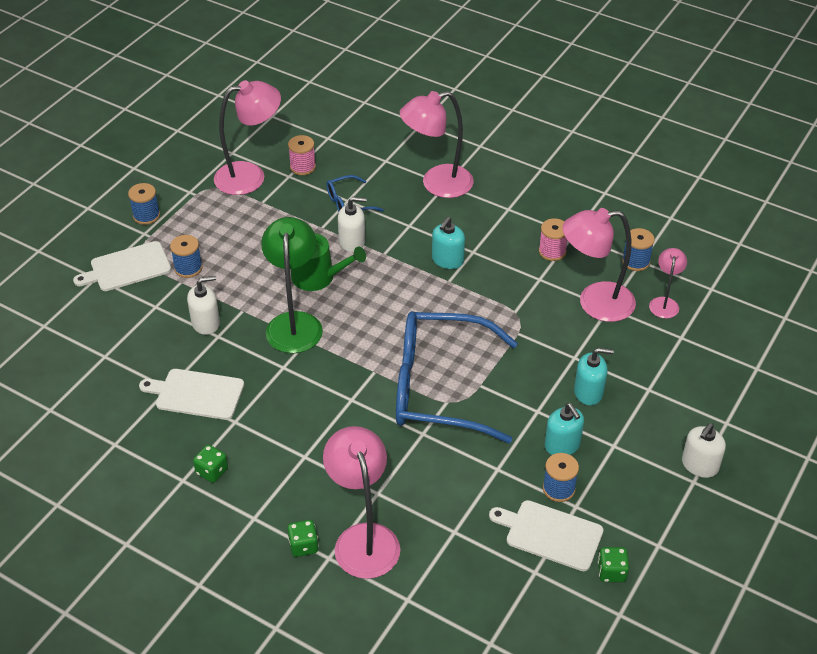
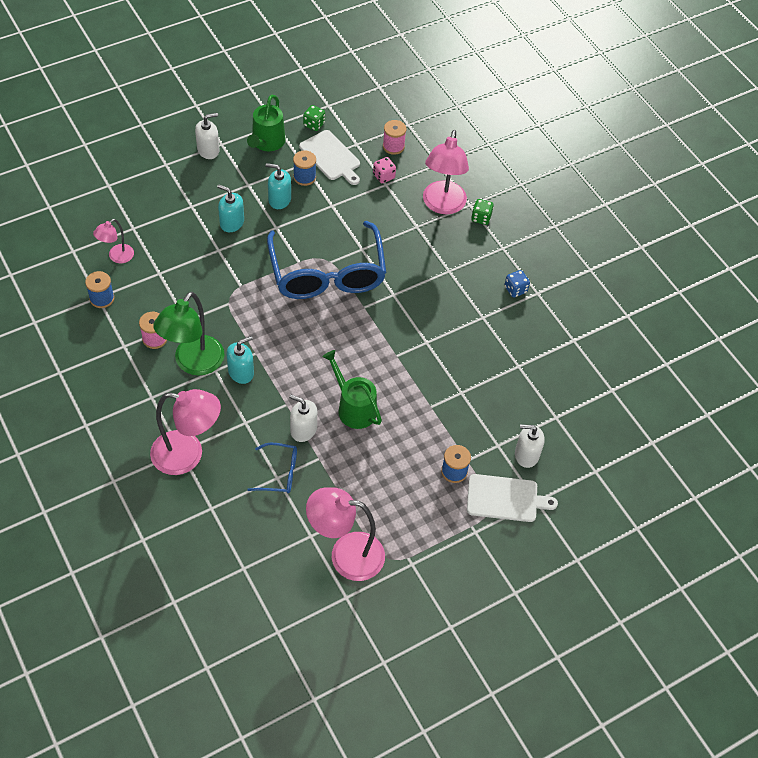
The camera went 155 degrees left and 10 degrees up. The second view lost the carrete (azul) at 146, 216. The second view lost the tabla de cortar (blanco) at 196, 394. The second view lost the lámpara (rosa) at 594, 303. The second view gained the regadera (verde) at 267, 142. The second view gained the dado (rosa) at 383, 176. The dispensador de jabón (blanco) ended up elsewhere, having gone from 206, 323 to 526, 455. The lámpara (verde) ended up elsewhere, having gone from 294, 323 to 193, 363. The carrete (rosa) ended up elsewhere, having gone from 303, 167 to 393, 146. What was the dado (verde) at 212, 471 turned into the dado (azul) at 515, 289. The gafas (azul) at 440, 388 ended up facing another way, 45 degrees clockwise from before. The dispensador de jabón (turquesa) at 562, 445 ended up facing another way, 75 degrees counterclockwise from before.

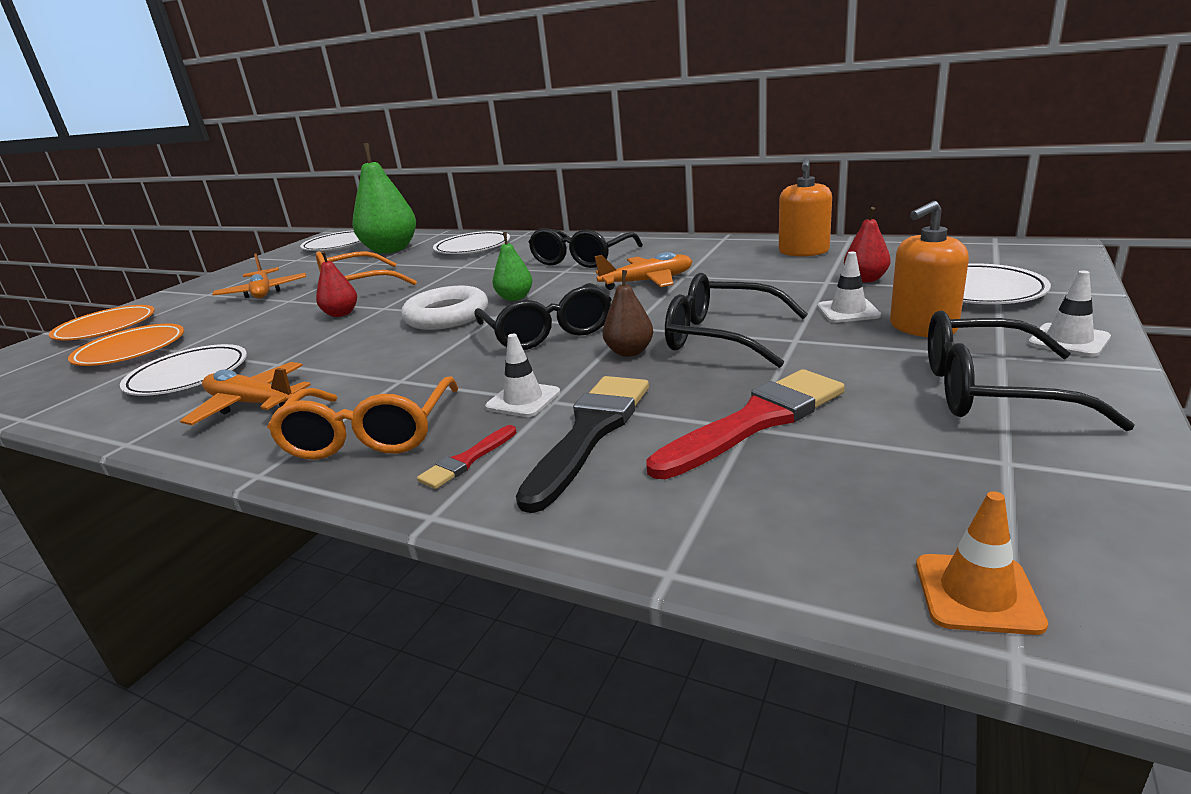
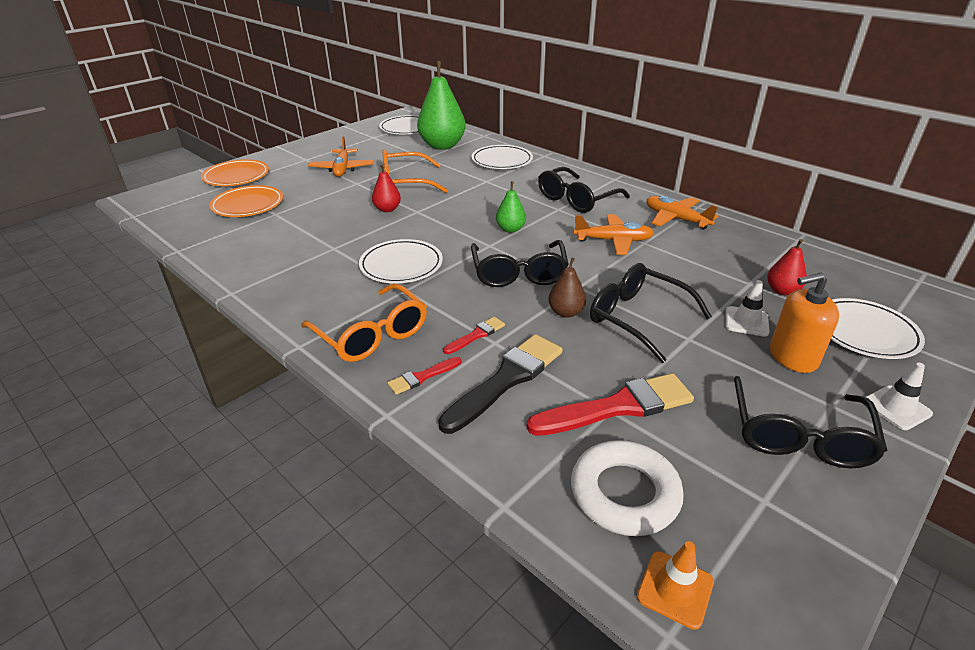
The camera went 15 degrees right and 10 degrees up. The second view lost the dispensador de jabón (naranja) at 803, 251. The plato (blanco) ended up elsewhere, having gone from 188, 376 to 401, 265. The avión (naranja) ended up elsewhere, having gone from 252, 404 to 676, 219. The anillo (blanco) ended up elsewhere, having gone from 447, 316 to 624, 493. Where the cono de tráfico (blanco) stood at 523, 400, the pincel (rojo) came to stand at 476, 335. The gafas (naranja) at 370, 435 ended up facing another way, 60 degrees counterclockwise from before. The gafas (negro) at 989, 391 ended up facing another way, 105 degrees counterclockwise from before.

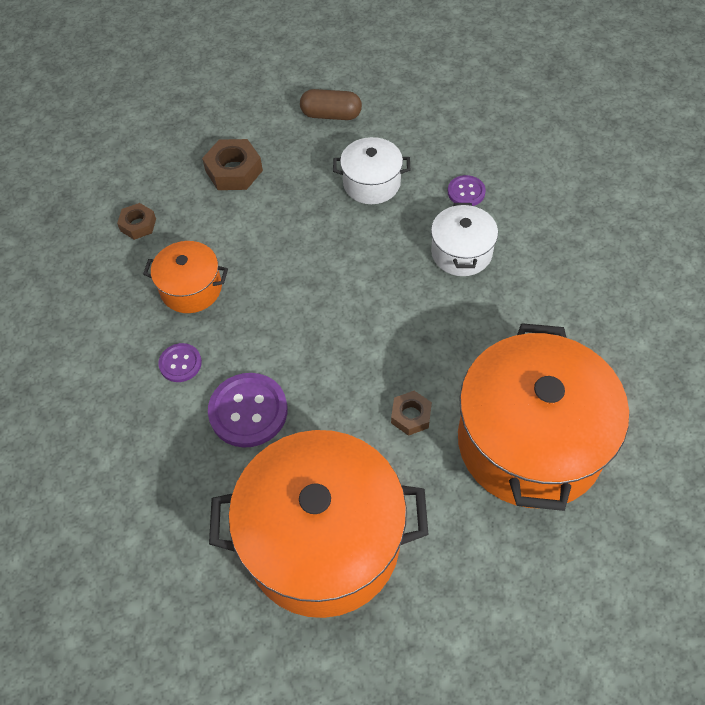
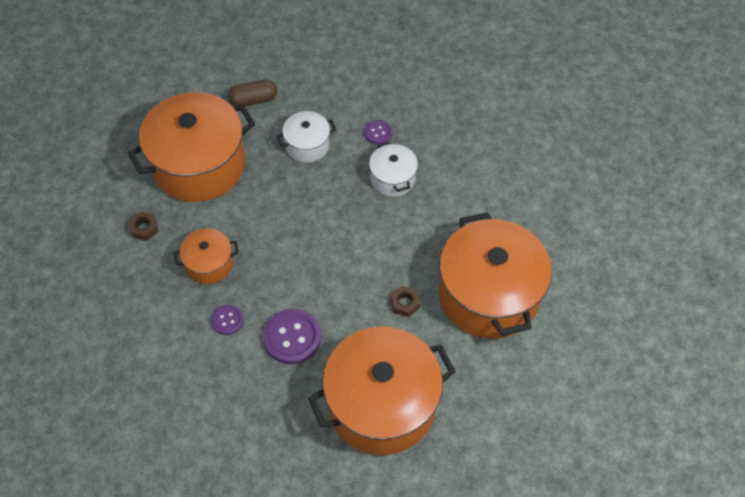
The camera went 25 degrees left and 0 degrees up. Where the tuerca (marrón) stood at 234, 171, the olla (naranja) came to stand at 199, 165.

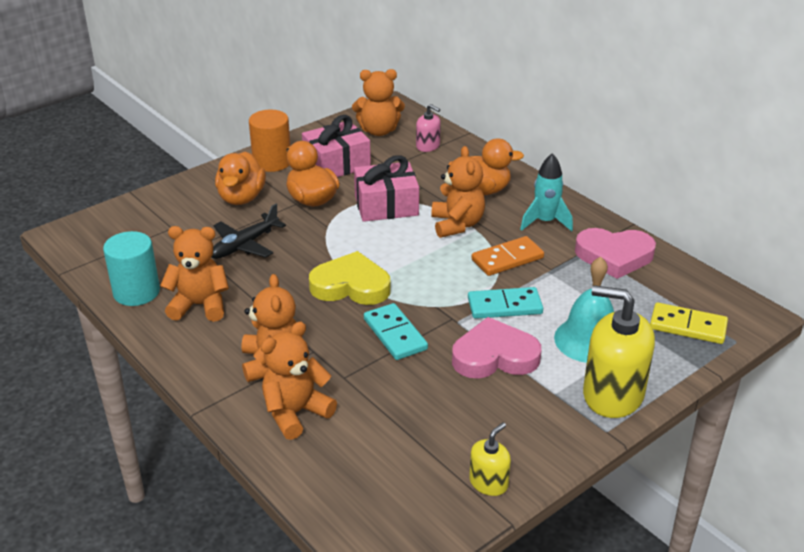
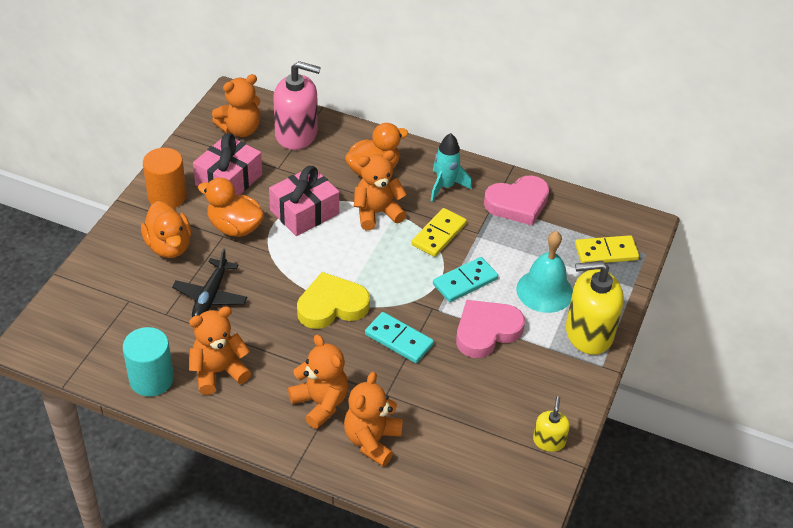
The camera went 30 degrees left and 10 degrees up. What was the ficha de dominó (naranja) at 507, 259 turned into the ficha de dominó (amarillo) at 438, 234. The osito (naranja) at 457, 224 ended up facing another way, 75 degrees counterclockwise from before. The size of the dispensador de jabón (rosa) at 428, 146 changed by a factor of 1.98.

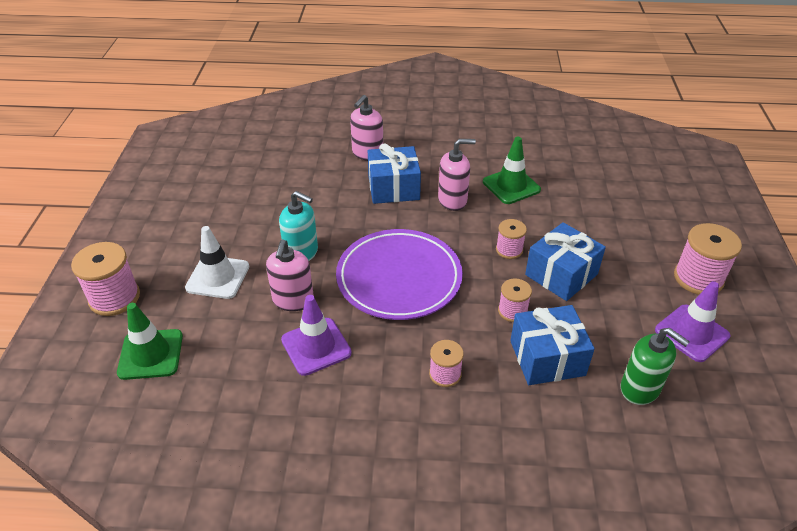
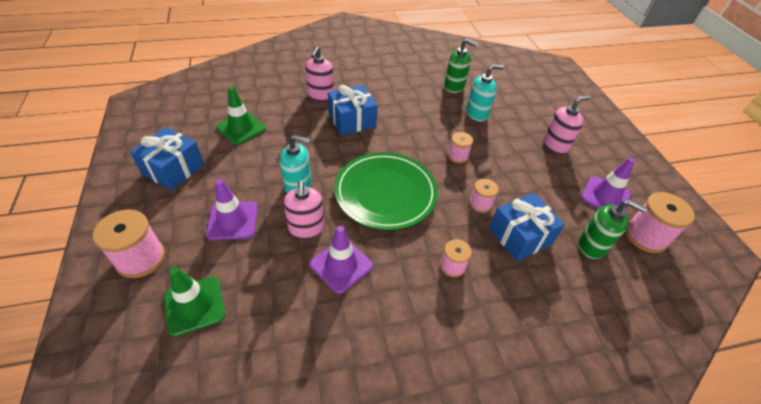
The camera went 20 degrees left and 5 degrees up. The second view gained the dispensador de jabón (verde) at 454, 86. The second view gained the dispensador de jabón (turquesa) at 477, 114. The dispensador de jabón (rosa) ended up elsewhere, having gone from 452, 200 to 555, 145. The cono de tráfico (verde) ended up elsewhere, having gone from 511, 186 to 241, 128. The regalo (azul) ended up elsewhere, having gone from 561, 274 to 173, 169. The carrete (rosa) ended up elsewhere, having gone from 698, 278 to 645, 236. What was the cono de tráfico (blanco) at 218, 277 turned into the cono de tráfico (morado) at 232, 220. What was the plato (morado) at 399, 278 turned into the plato (verde) at 385, 193.

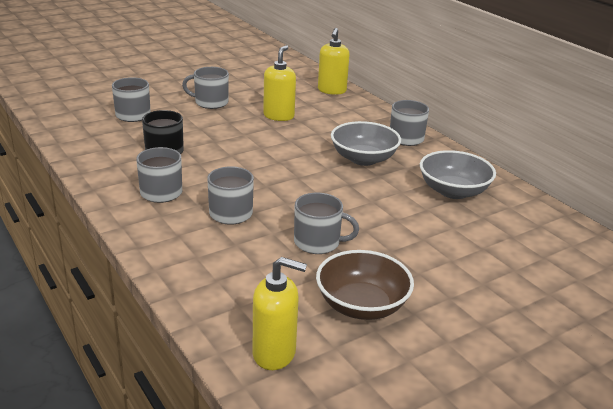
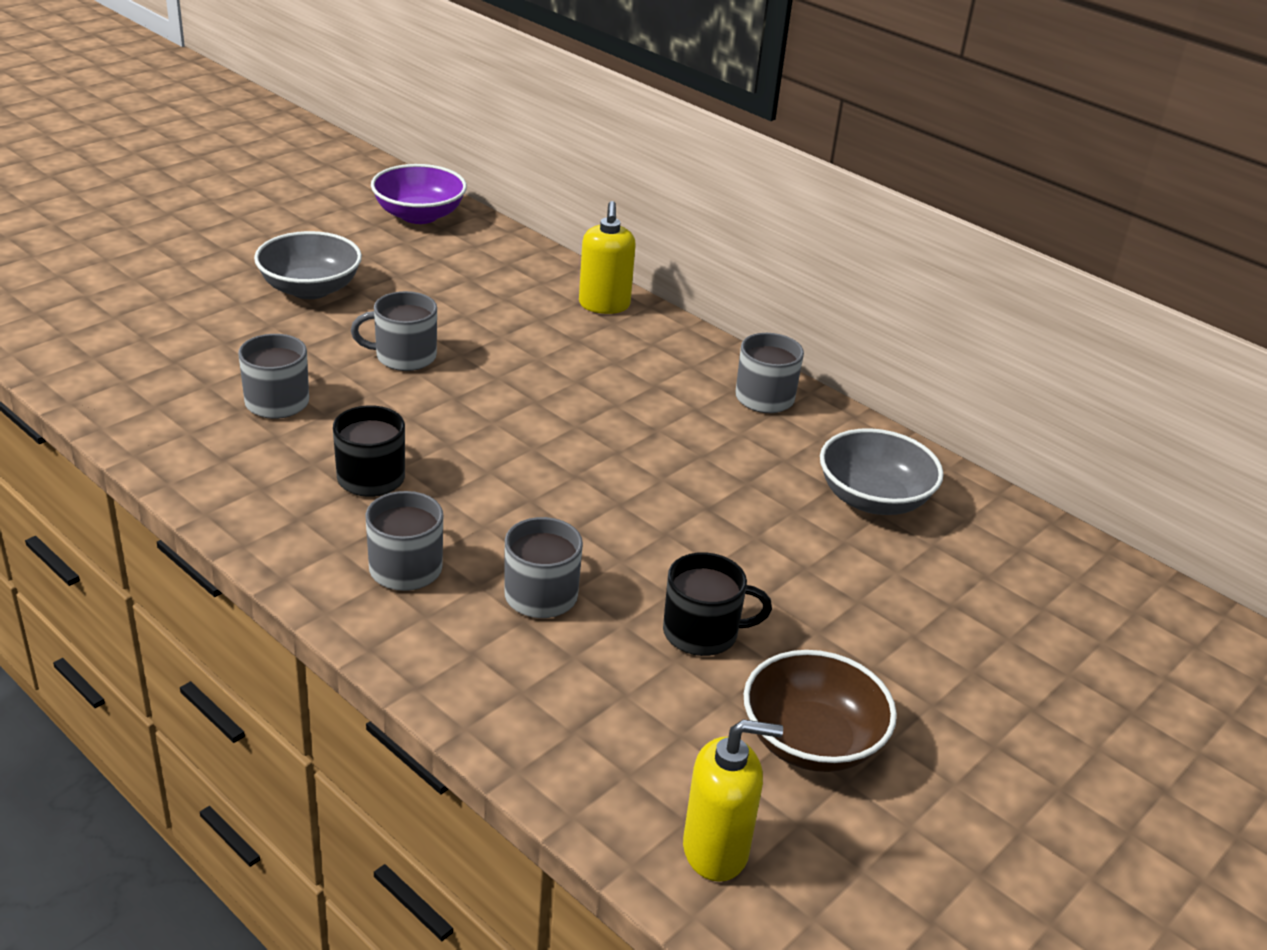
The camera went 15 degrees left and 5 degrees up. The second view lost the dispensador de jabón (amarillo) at 279, 116. The second view gained the cuenco (morado) at 419, 215. The cuenco (gris) ended up elsewhere, having gone from 363, 159 to 310, 289. What was the taza (gris) at 318, 242 turned into the taza (negro) at 703, 632.

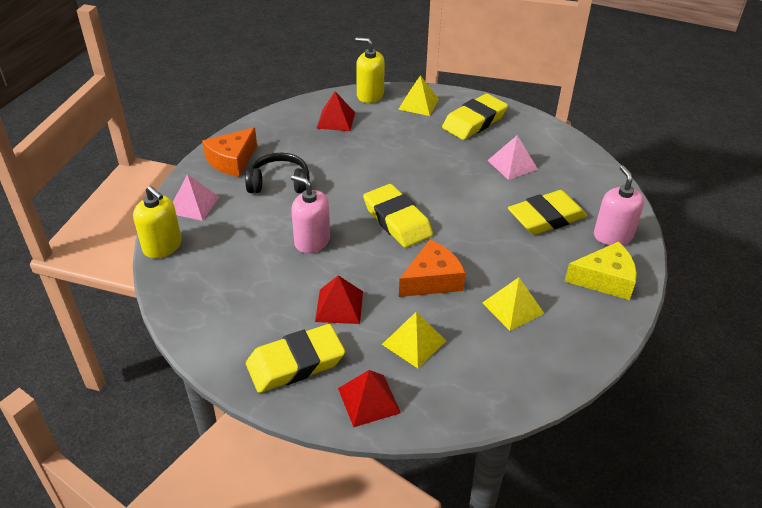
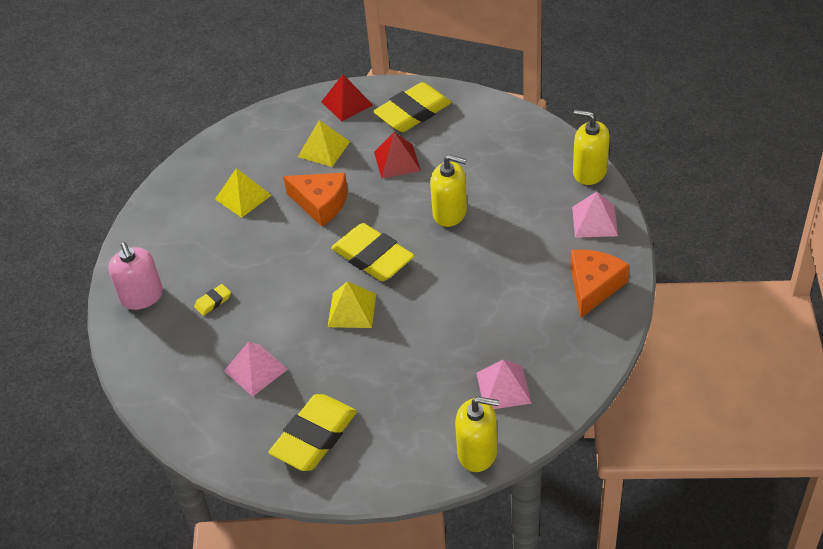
The camera went 170 degrees right and 5 degrees up. The second view lost the auriculares (negro) at 279, 183. The second view lost the queso (amarillo) at 605, 280. The pirámide (amarillo) ended up elsewhere, having gone from 418, 104 to 352, 310. What was the dispensador de jabón (rosa) at 312, 241 turned into the dispensador de jabón (amarillo) at 450, 213. What was the pirámide (rojo) at 336, 120 turned into the pirámide (rosa) at 503, 387. The queso (naranja) at 432, 280 ended up facing another way, 105 degrees counterclockwise from before. The size of the goma de borrar (amarillo) at 546, 217 changed by a factor of 0.43.

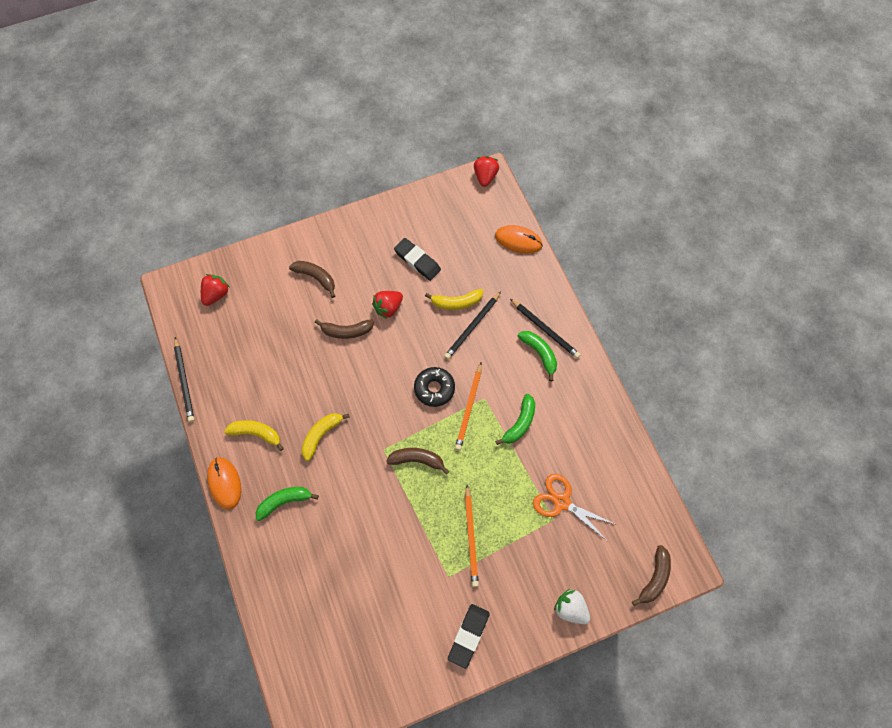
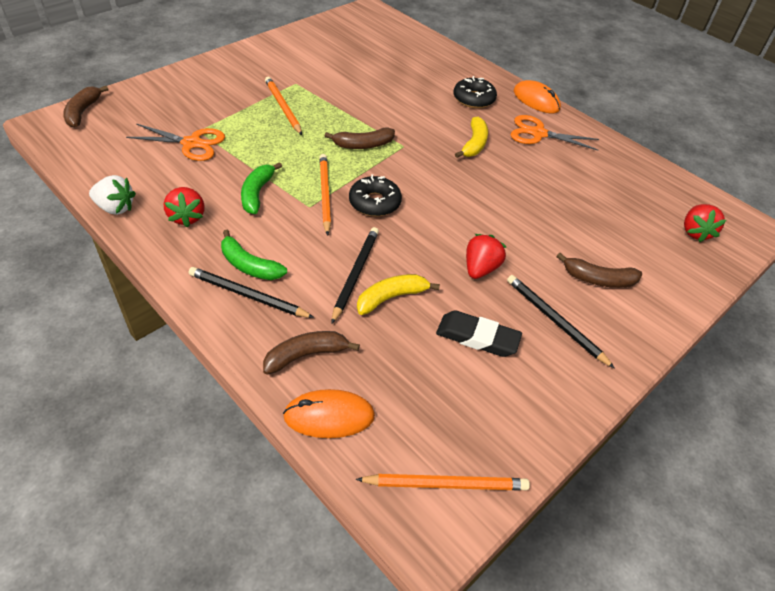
The camera went 155 degrees right and 20 degrees down. The second view lost the goma de borrar (negro) at 468, 635. The second view gained the lápiz (naranja) at 446, 484. The lápiz (negro) ended up elsewhere, having gone from 184, 381 to 555, 321. The plátano (marrón) ended up elsewhere, having gone from 346, 331 to 306, 355. The fresa (rojo) ended up elsewhere, having gone from 485, 176 to 187, 217. The fresa (blanco) ended up elsewhere, having gone from 570, 608 to 115, 208. Where the plátano (amarillo) stood at 256, 433, the tijeras (naranja) came to stand at 538, 133. Where the plátano (verde) stood at 284, 502, the rosquilla (negro) came to stand at 473, 99.

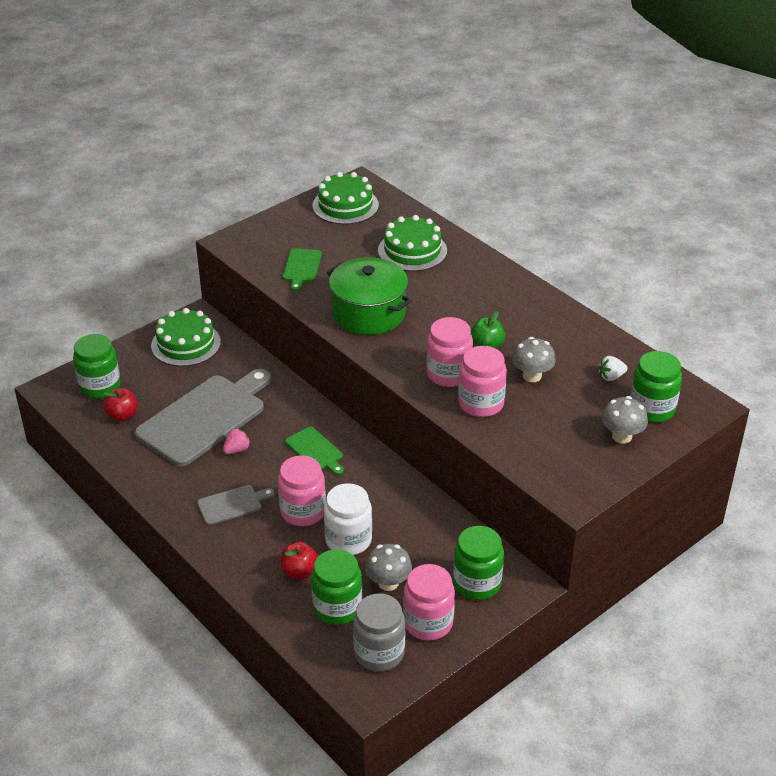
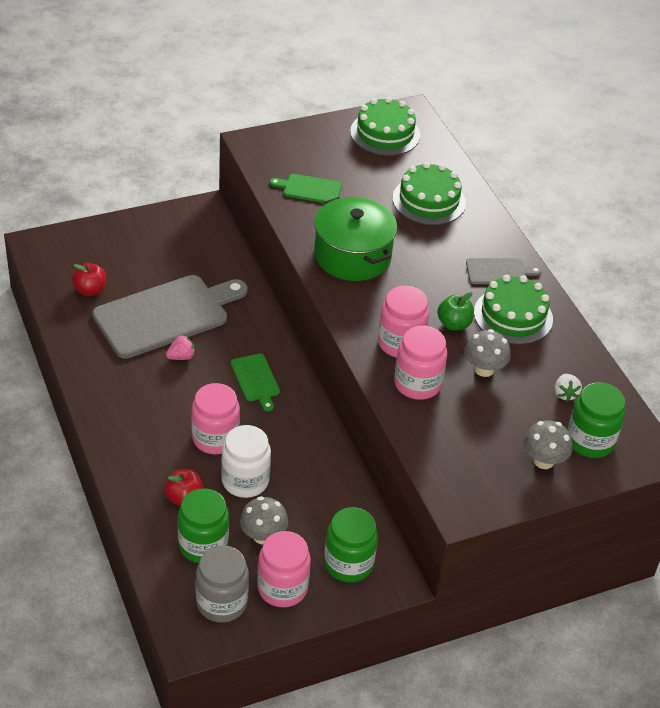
The camera went 15 degrees right and 5 degrees up. The second view lost the tarro (verde) at 100, 386. The tarta (verde) ended up elsewhere, having gone from 186, 344 to 513, 316. The tabla de cortar (gris) ended up elsewhere, having gone from 232, 504 to 499, 272. The tabla de cortar (verde) at 301, 267 ended up facing another way, 75 degrees clockwise from before. The fresa (blanco) at 611, 377 ended up facing another way, 90 degrees counterclockwise from before.

